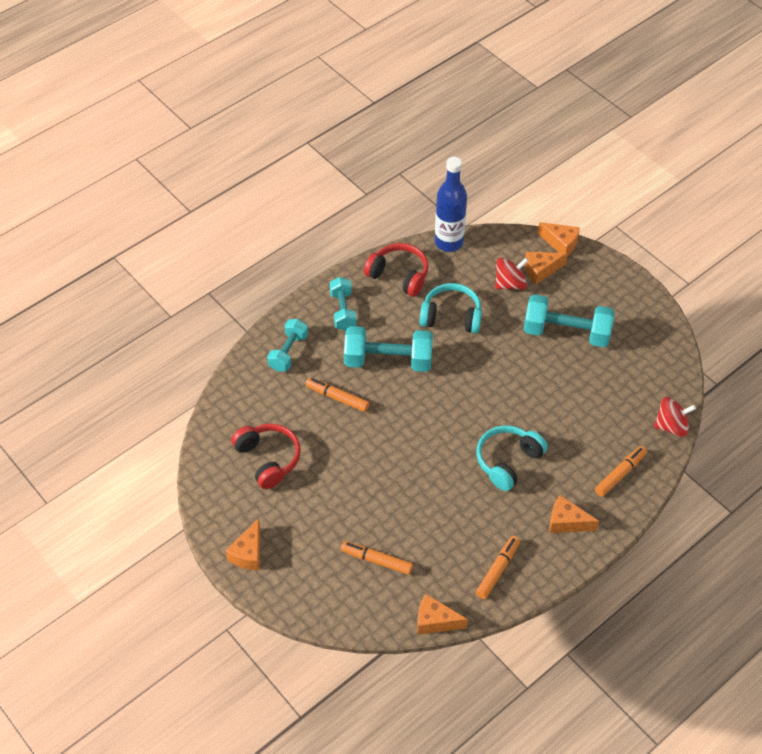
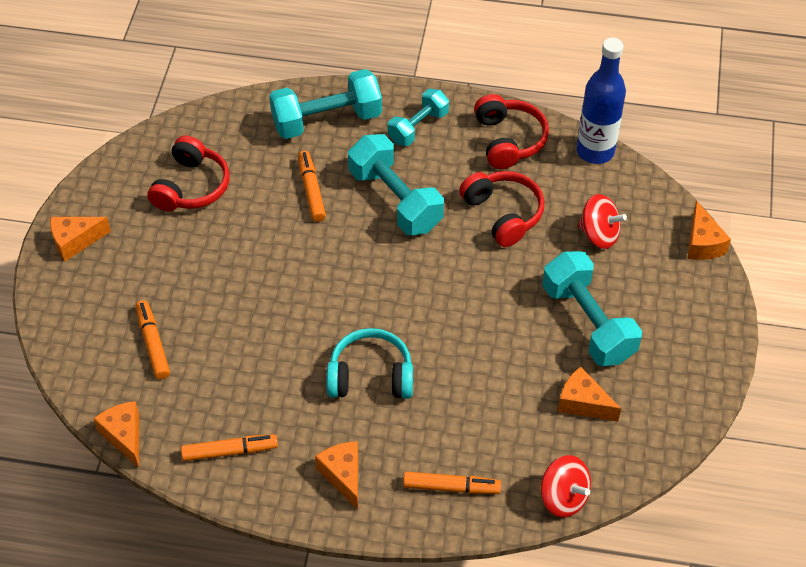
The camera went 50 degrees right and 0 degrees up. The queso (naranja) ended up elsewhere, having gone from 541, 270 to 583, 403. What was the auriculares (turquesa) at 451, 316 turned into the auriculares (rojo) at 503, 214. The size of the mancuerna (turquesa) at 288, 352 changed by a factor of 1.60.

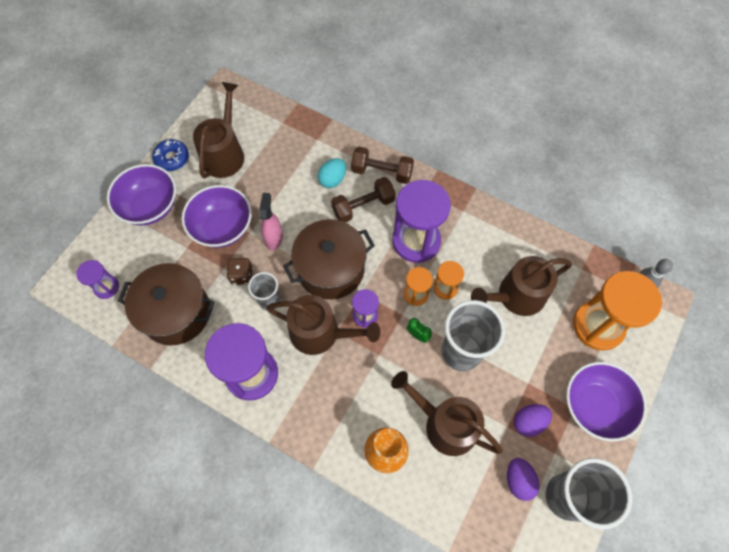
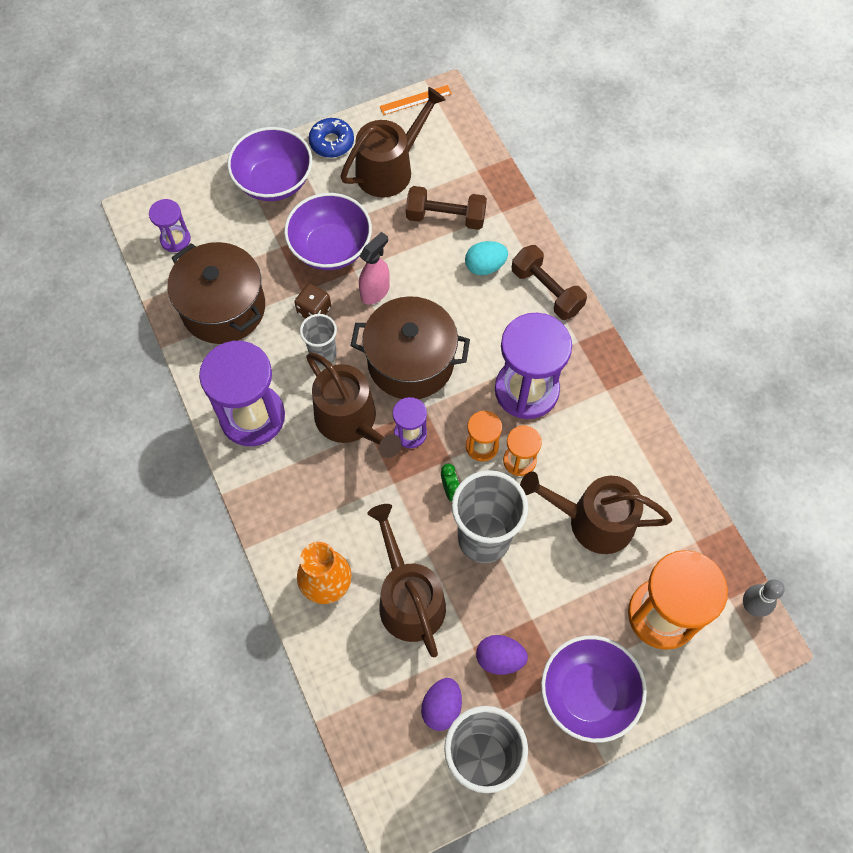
The camera went 35 degrees right and 0 degrees up. The second view gained the regla (naranja) at 415, 100. The mancuerna (marrón) ended up elsewhere, having gone from 363, 206 to 445, 217.

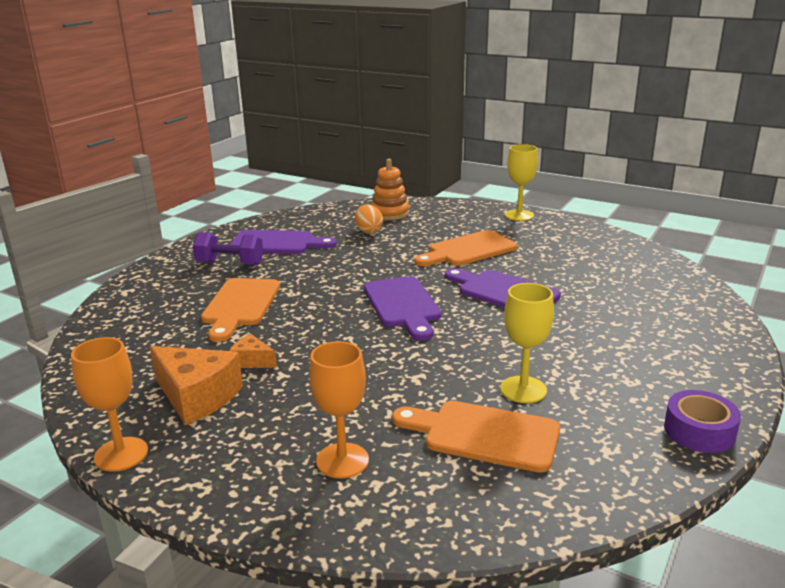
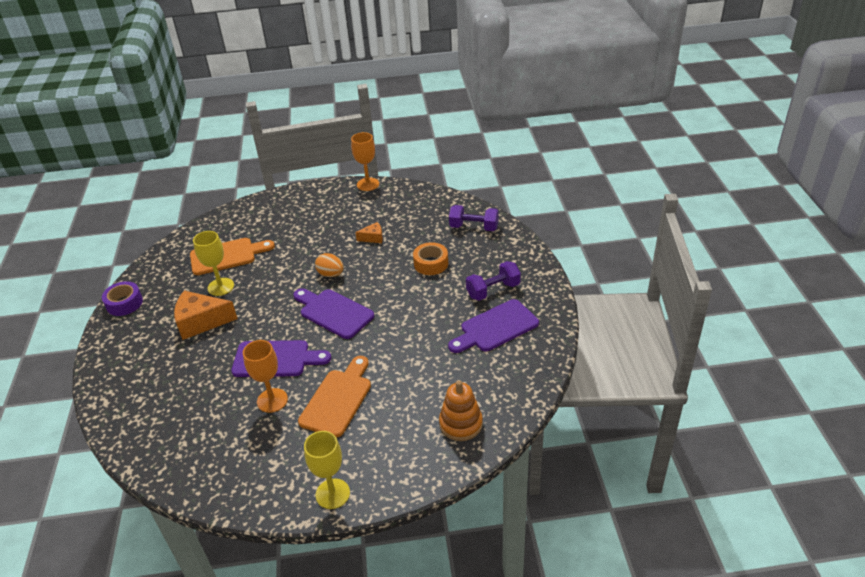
The camera went 145 degrees right and 15 degrees up. The second view gained the mancuerna (morado) at 474, 227. The queso (naranja) ended up elsewhere, having gone from 197, 397 to 201, 322. The copa (naranja) ended up elsewhere, having gone from 342, 460 to 272, 400. The huevo (naranja) ended up elsewhere, having gone from 368, 231 to 331, 274. Where the tabla de cortar (naranja) stood at 240, 305, the cinta adhesiva (naranja) came to stand at 431, 264.

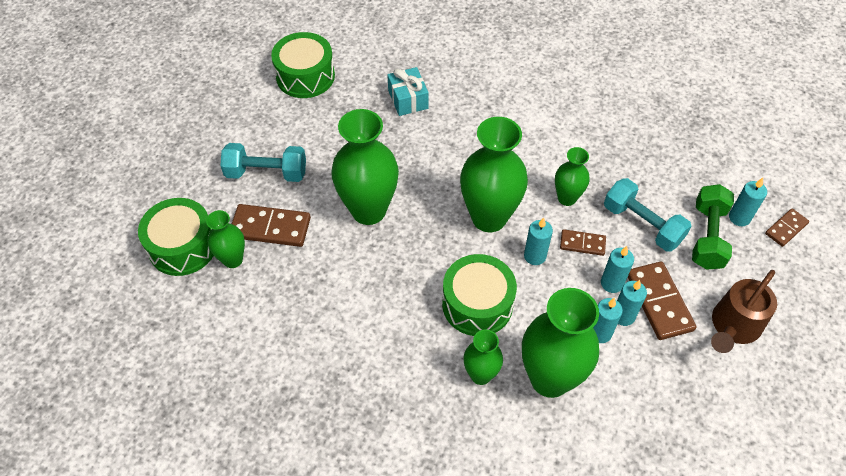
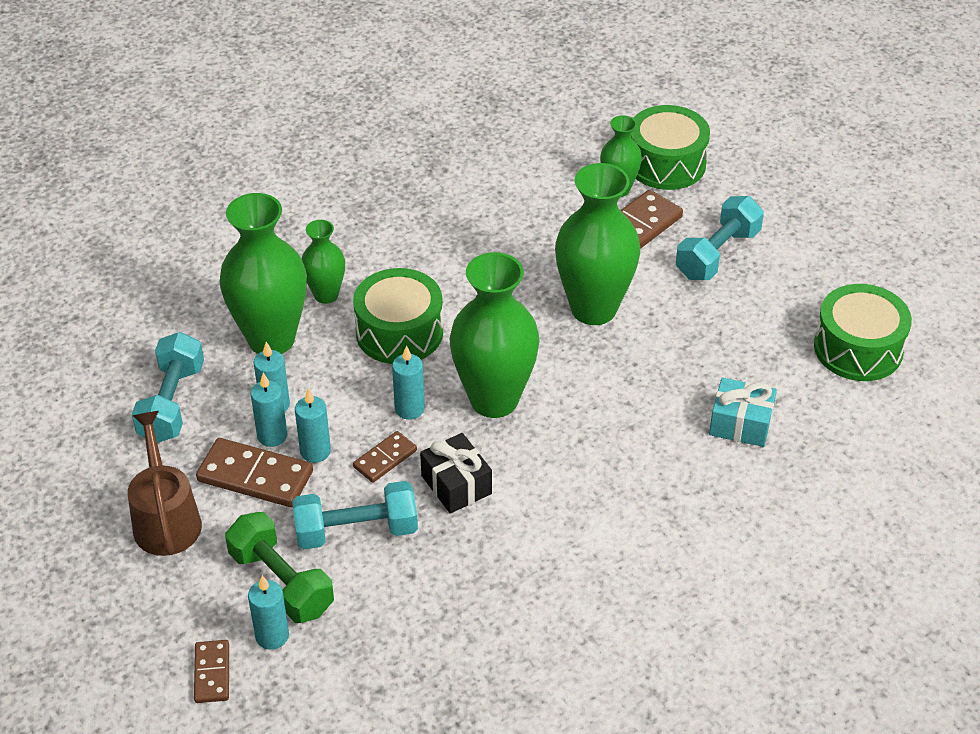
The camera went 125 degrees right and 10 degrees down. The second view gained the mancuerna (turquesa) at 172, 403. Where the florero (verde) stood at 567, 198, the regalo (negro) came to stand at 456, 484.

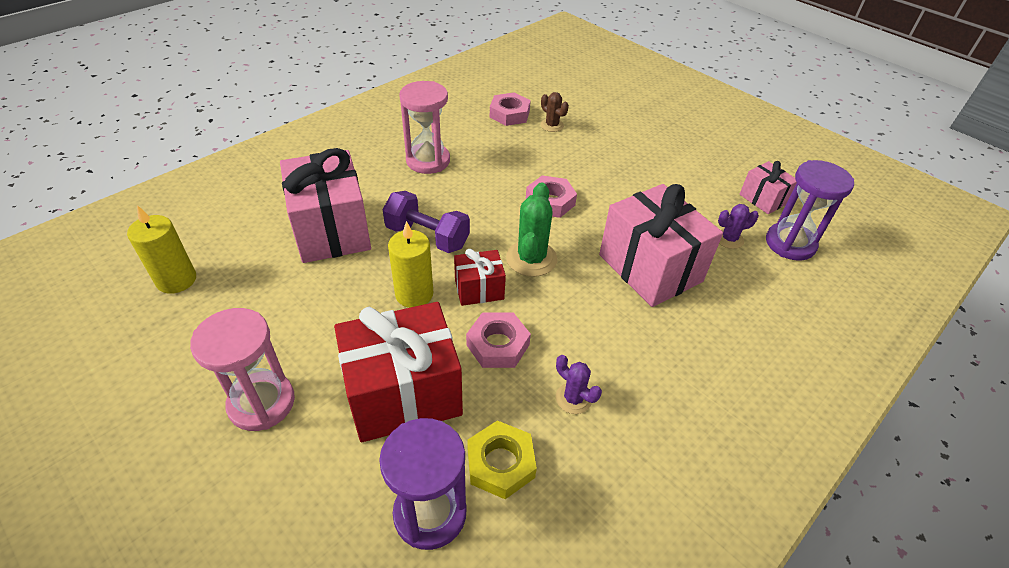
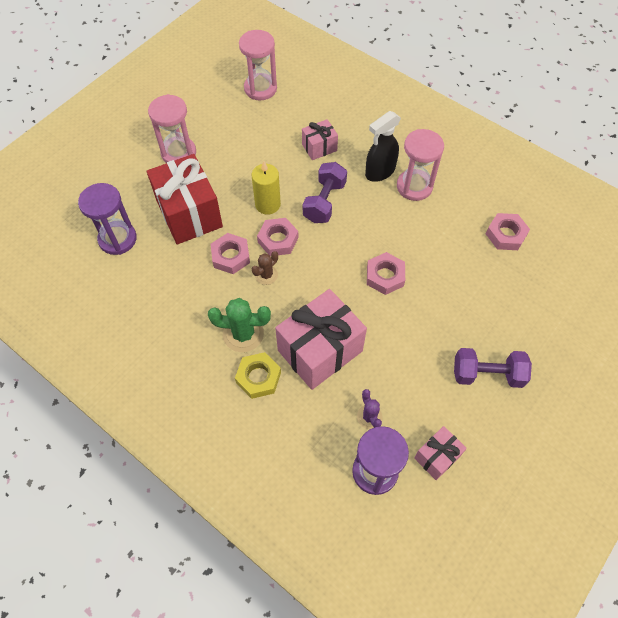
The camera went 85 degrees right and 15 degrees up. The second view lost the cactus (morado) at 573, 398. The second view gained the pulverizador (negro) at 379, 172. The second view gained the mancuerna (morado) at 487, 374. The tuerca (amarillo) ended up elsewhere, having gone from 500, 463 to 258, 377. The cactus (verde) ended up elsewhere, having gone from 531, 258 to 243, 334. The cactus (marrón) ended up elsewhere, having gone from 552, 125 to 266, 275. Where the vela (amarillo) stood at 176, 280, the reloj de arena (rosa) came to stand at 260, 88. Where the regalo (rojo) stood at 479, 289, the tuerca (rosa) came to stand at 278, 240. The size of the regalo (rosa) at 331, 230 changed by a factor of 0.51.

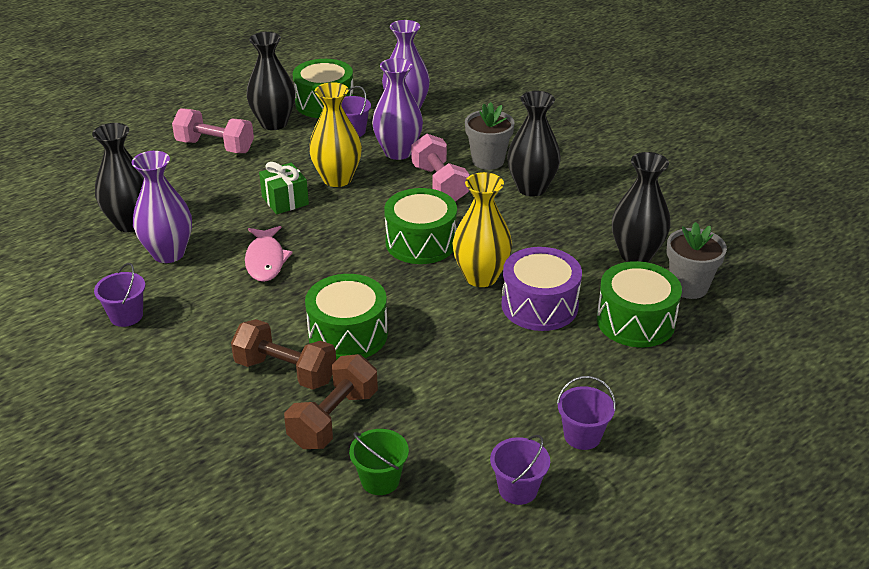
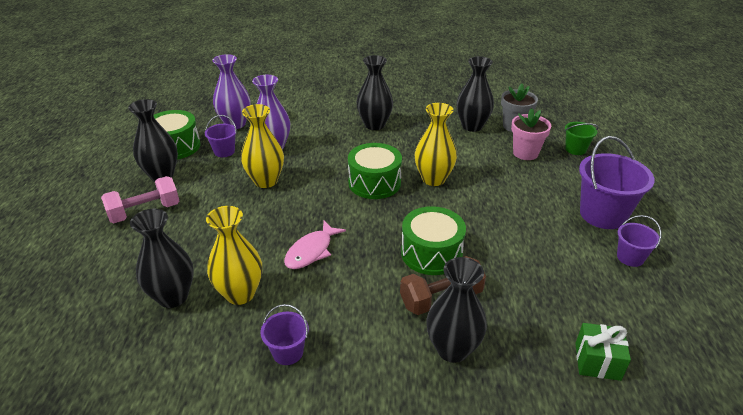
The camera went 50 degrees left and 0 degrees up. The second view lost the mancuerna (marrón) at 333, 419. The second view lost the mancuerna (rosa) at 439, 184. The second view lost the maceta (gris) at 488, 161. The second view lost the tambor (morado) at 539, 305. The second view gained the florero (negro) at 452, 349. The regalo (verde) ended up elsewhere, having gone from 285, 200 to 597, 361. The balde (verde) ended up elsewhere, having gone from 380, 480 to 575, 149. Where the tambor (verde) stood at 635, 321, the maceta (rosa) came to stand at 525, 153. What was the florero (morado) at 168, 253 turned into the florero (amarillo) at 240, 294. The pez (rosa) at 265, 260 ended up facing another way, 90 degrees clockwise from before. The size of the balde (morado) at 582, 436 changed by a factor of 1.89.

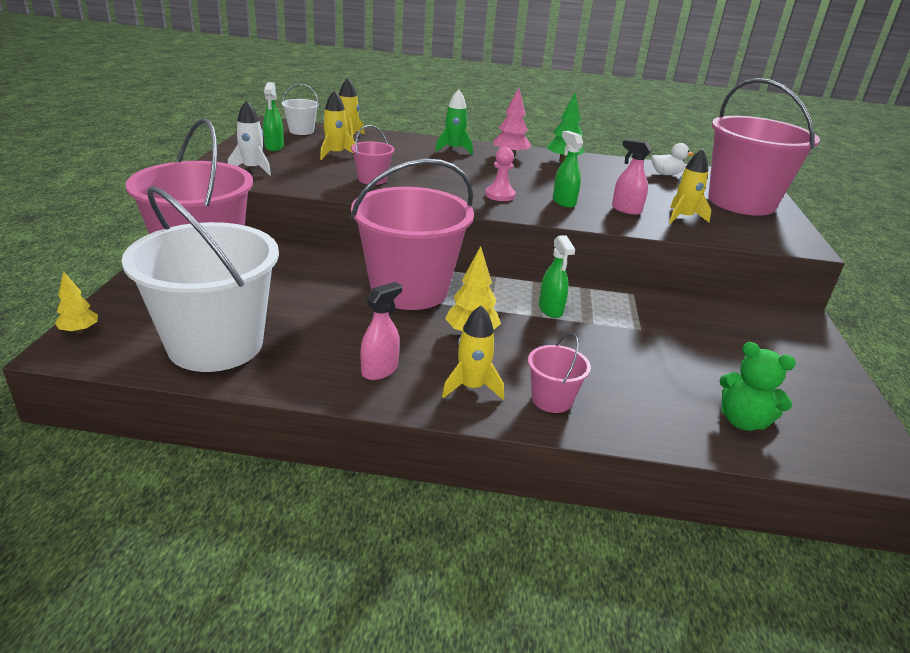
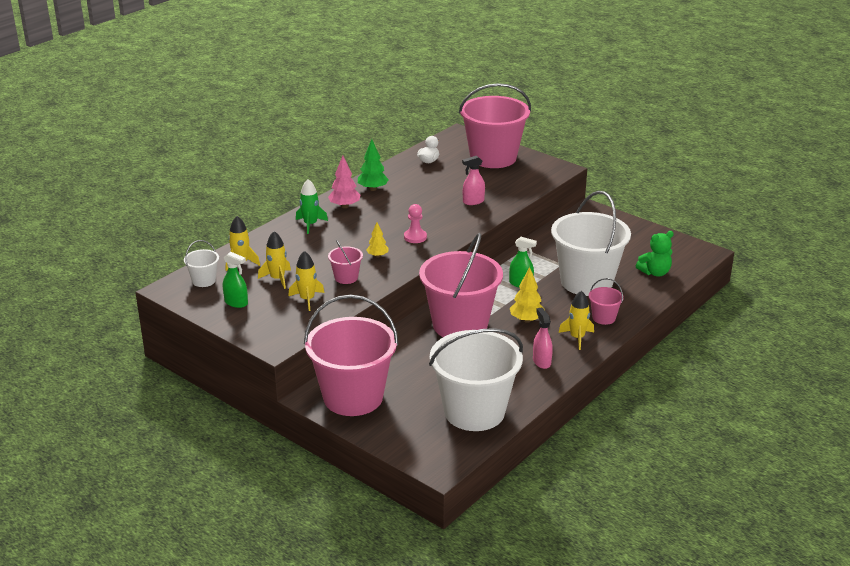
The camera went 55 degrees left and 0 degrees up. The second view lost the cohete (blanco) at 252, 169. The second view lost the pulverizador (verde) at 563, 202. The second view gained the balde (blanco) at 586, 282. The árbol (amarillo) ended up elsewhere, having gone from 79, 331 to 377, 256. The cohete (amarillo) ended up elsewhere, having gone from 683, 217 to 307, 299.

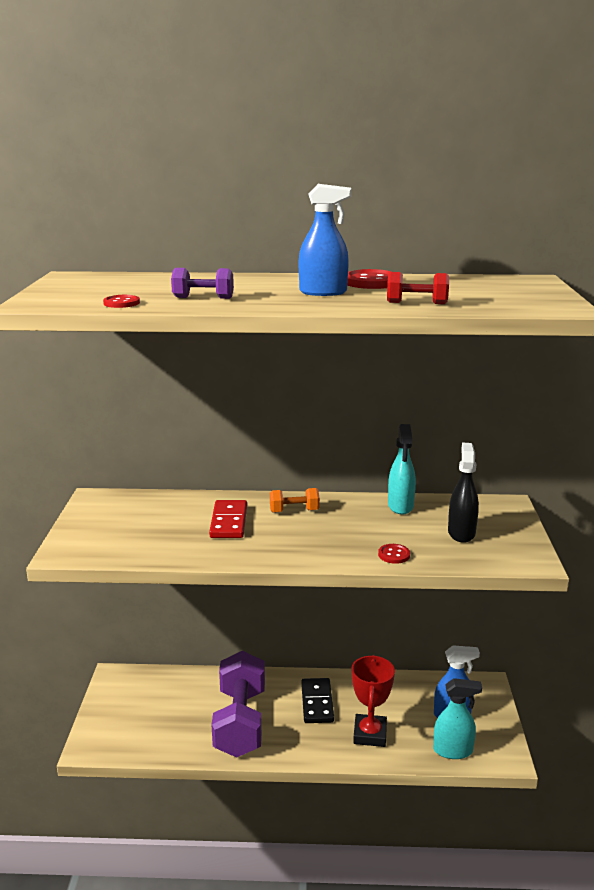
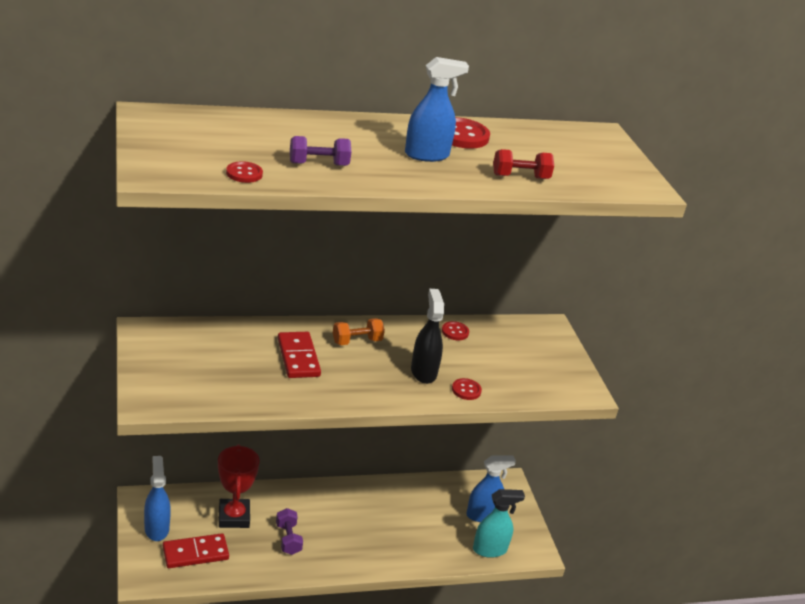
The camera went 20 degrees left and 10 degrees up. The second view lost the ficha de dominó (negro) at 317, 703. The second view gained the pulverizador (azul) at 156, 528. The second view gained the ficha de dominó (rojo) at 195, 553. The trofeo (rojo) ended up elsewhere, having gone from 370, 734 to 234, 517. The pulverizador (negro) ended up elsewhere, having gone from 461, 533 to 423, 372. Where the pulverizador (turquesa) stood at 400, 506, the botón (rojo) came to stand at 455, 332. The size of the mancuerna (morado) at 240, 722 changed by a factor of 0.44.

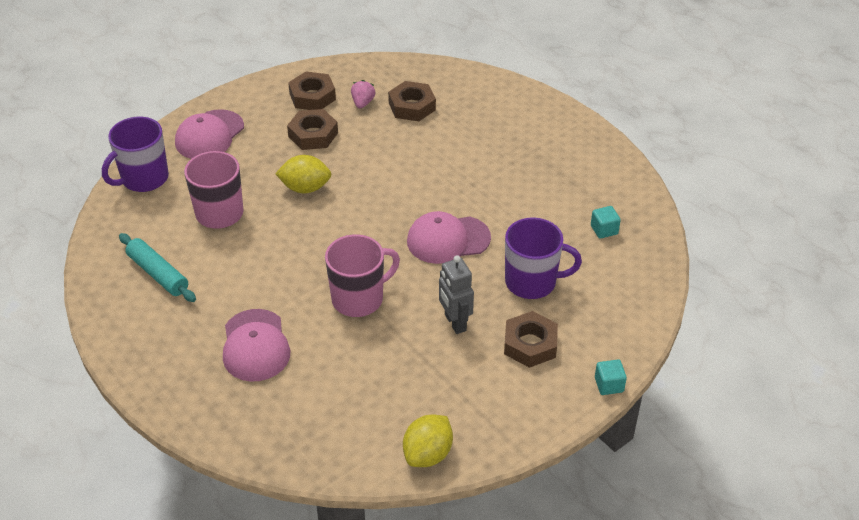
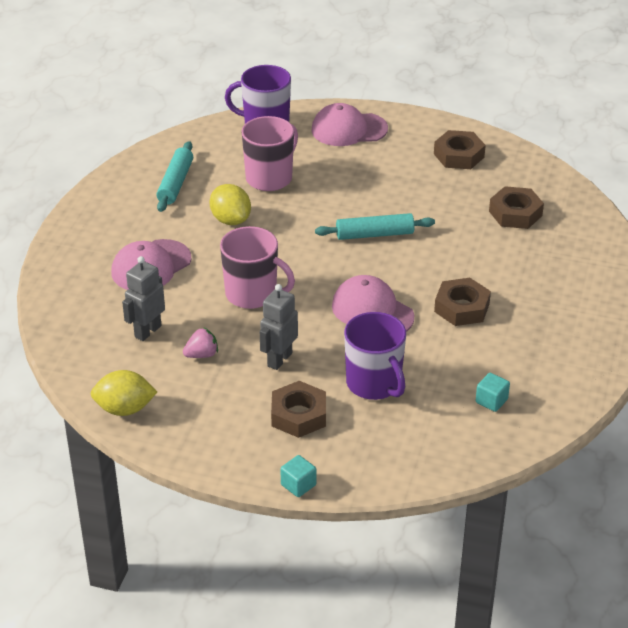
The camera went 55 degrees right and 5 degrees down. The second view gained the robot (gris) at 147, 331. The second view gained the rodillo (turquesa) at 374, 234. The limón (amarillo) ended up elsewhere, having gone from 305, 188 to 230, 220. The tuerca (marrón) ended up elsewhere, having gone from 313, 134 to 461, 307. The fresa (rosa) ended up elsewhere, having gone from 363, 103 to 202, 355.

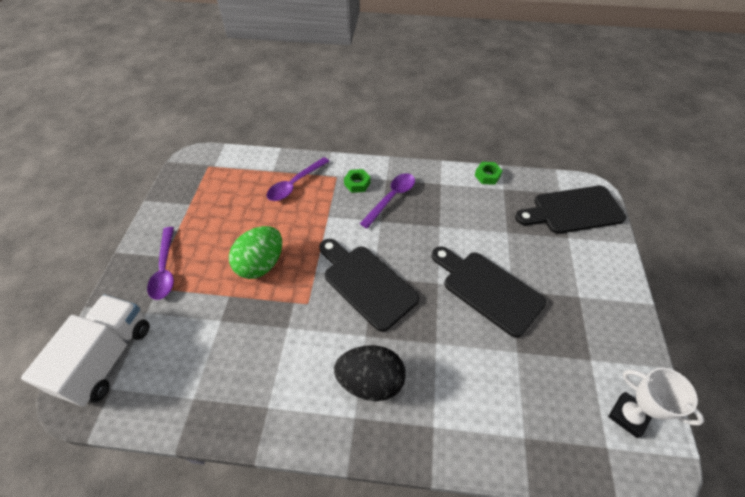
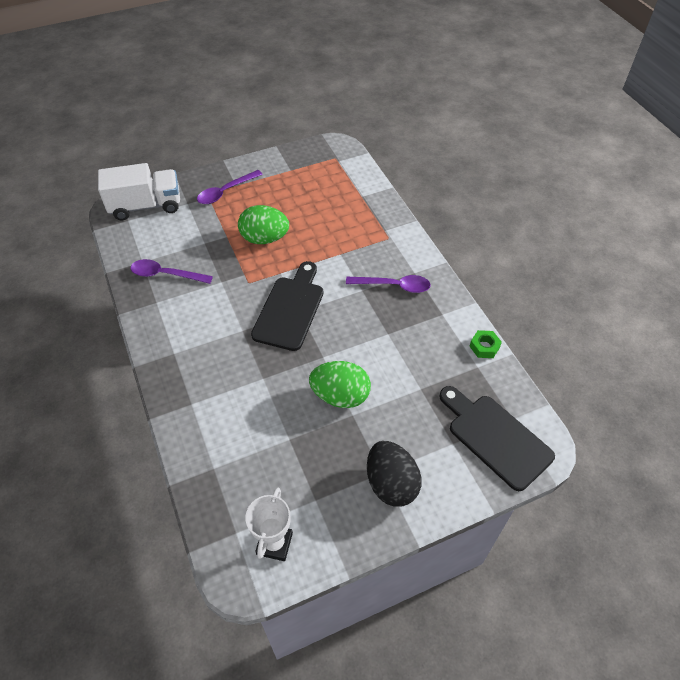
The camera went 60 degrees right and 0 degrees up. The second view lost the tuerca (verde) at 357, 183. The cuchara (morado) ended up elsewhere, having gone from 295, 184 to 166, 274. The huevo (negro) ended up elsewhere, having gone from 370, 381 to 391, 484. Where the tabla de cortar (negro) stood at 488, 289, the huevo (verde) came to stand at 340, 396.

